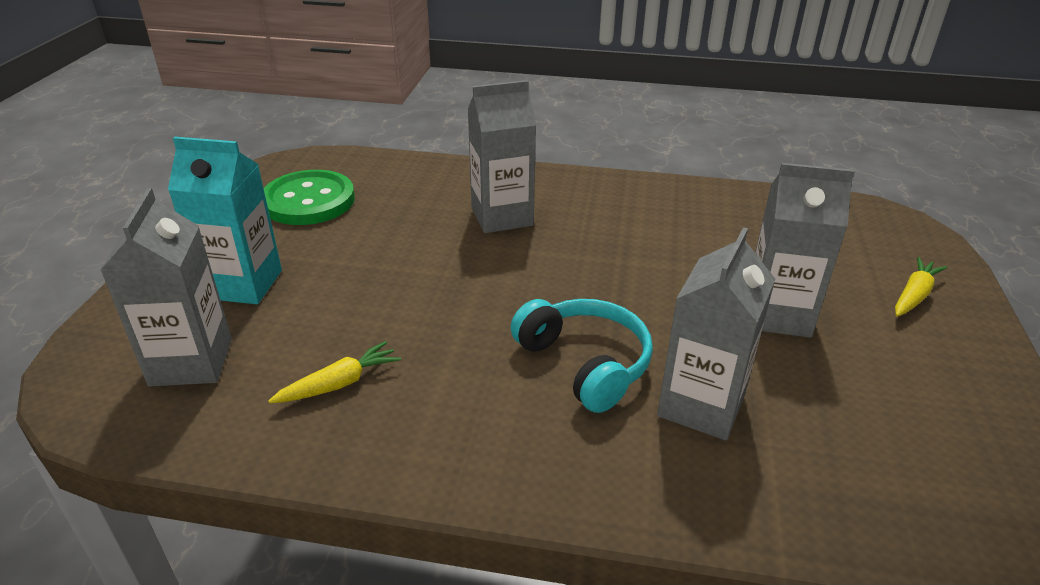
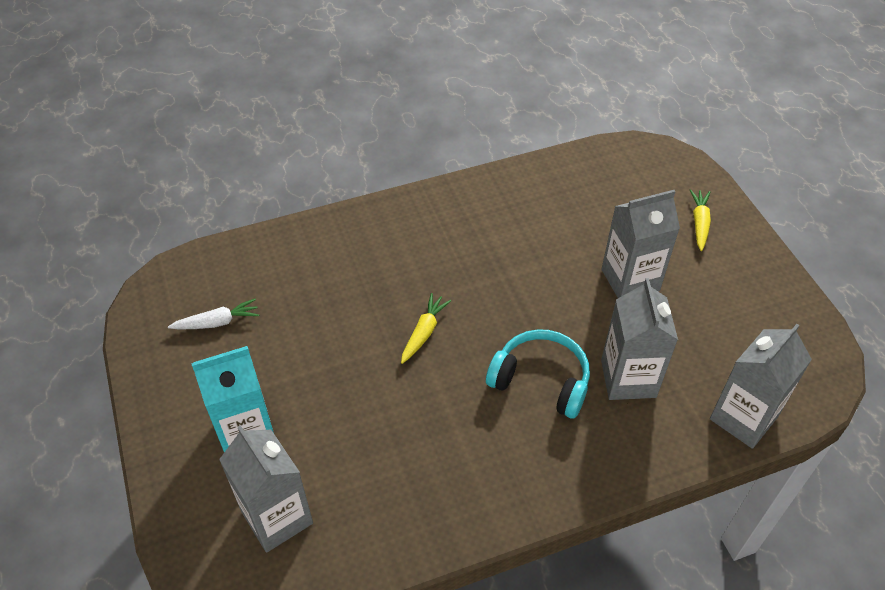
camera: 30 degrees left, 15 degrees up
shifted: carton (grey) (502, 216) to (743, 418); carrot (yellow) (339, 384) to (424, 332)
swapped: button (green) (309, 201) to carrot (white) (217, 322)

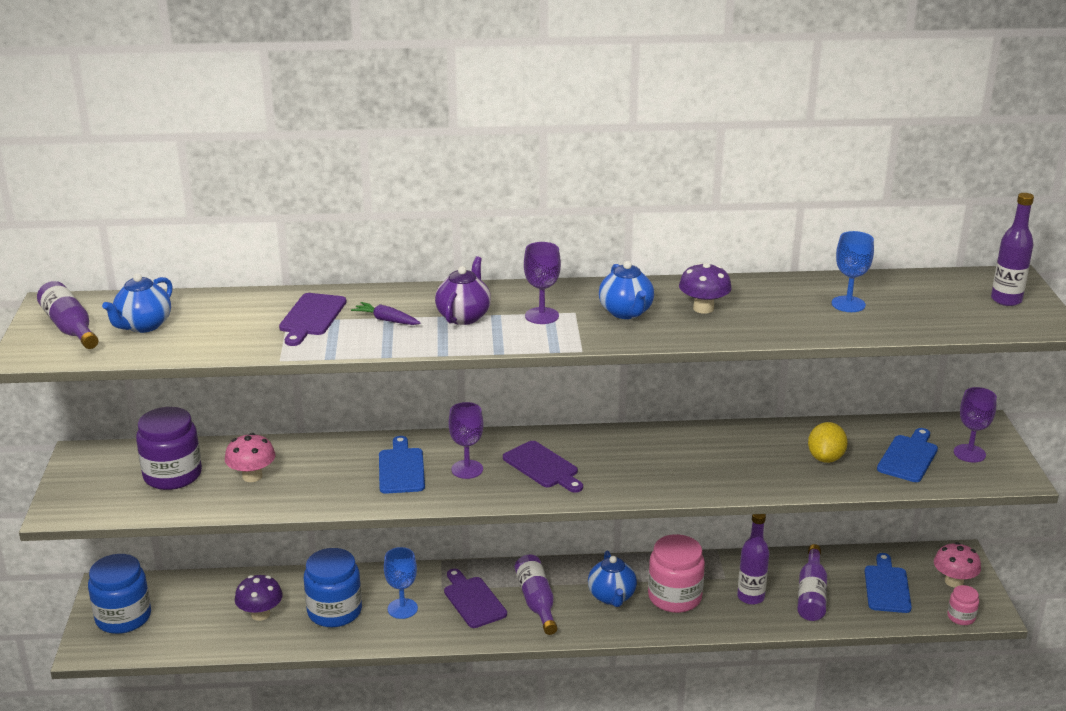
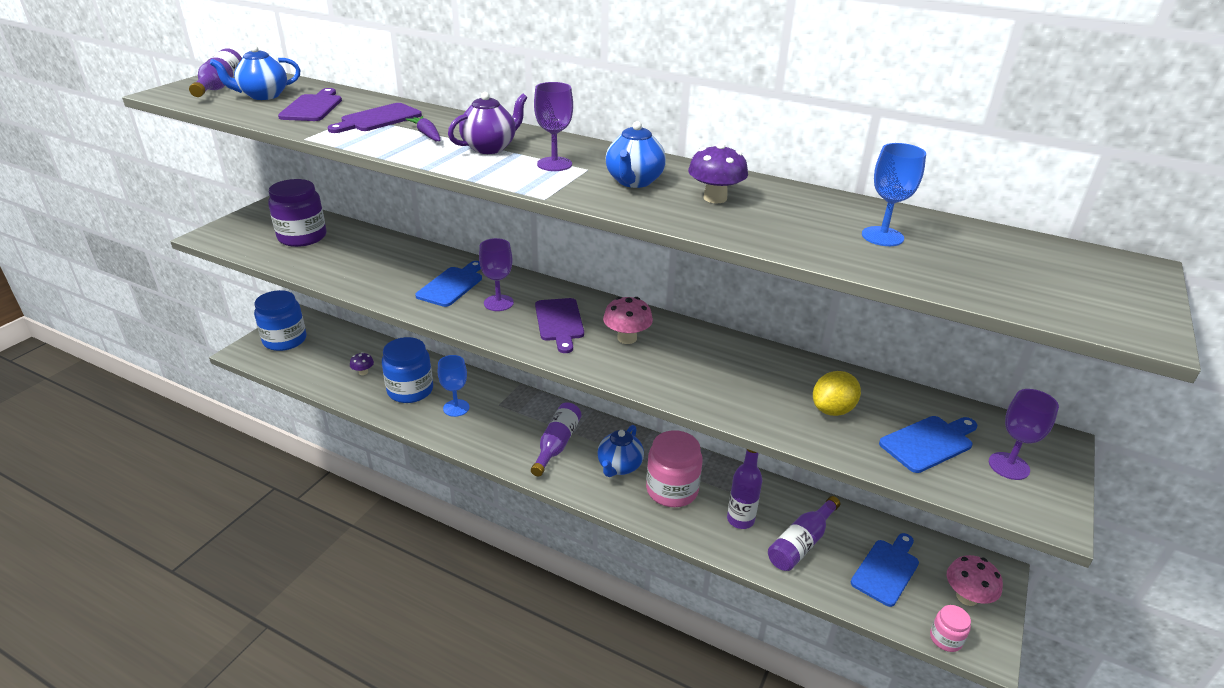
camera: 30 degrees right, 5 degrees up
gone: bottle (purple) (1006, 300)
shifted: mushroom (pink) (252, 476) to (627, 338); cutting board (purple) (473, 600) to (313, 107)
scaled: mushroom (purple) (260, 614) = (363, 372) x0.61

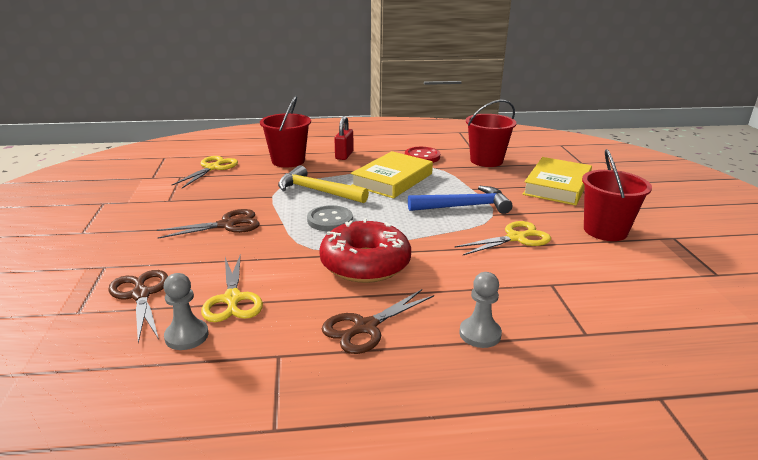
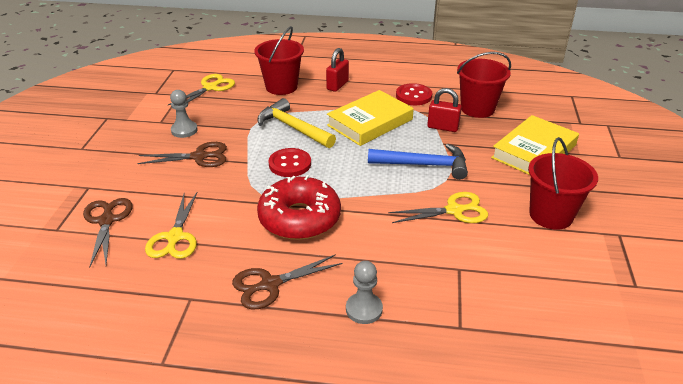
camera: 15 degrees right, 10 degrees up
new: padlock (red) (442, 127)
shifted: pawn (grey) (186, 336) to (184, 130)
repainted: button (grey) (330, 220) to button (red) (290, 164)

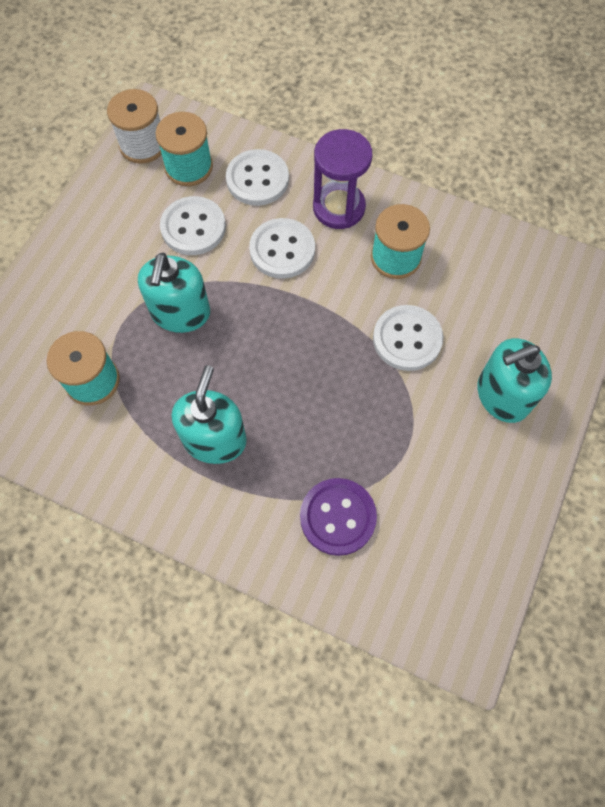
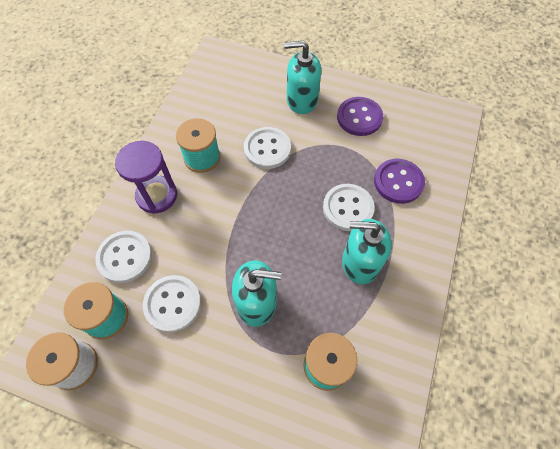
camera: 95 degrees left, 5 degrees down
new: button (purple) (359, 117)
shifted: button (white) (282, 250) to (348, 208)
rotated: soap dispenser (turquoise) (502, 395) = (302, 100) 120 degrees clockwise

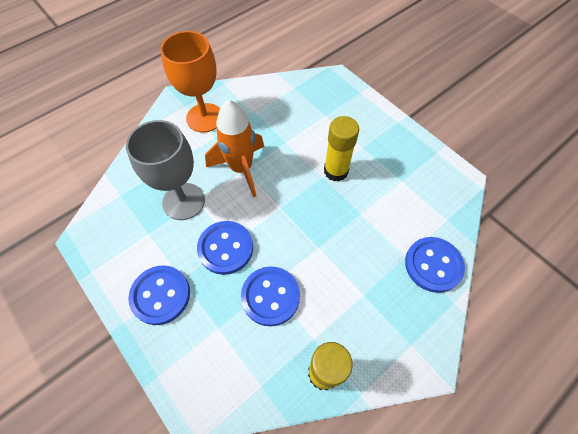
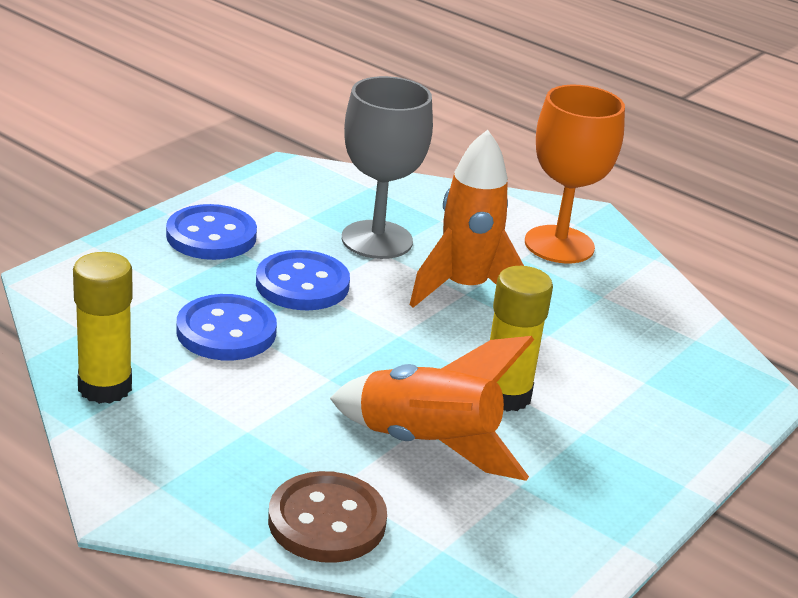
camera: 75 degrees right, 30 degrees down
new: rocket (orange) (427, 445)
repainted: button (blue) (433, 265) to button (brown) (327, 521)

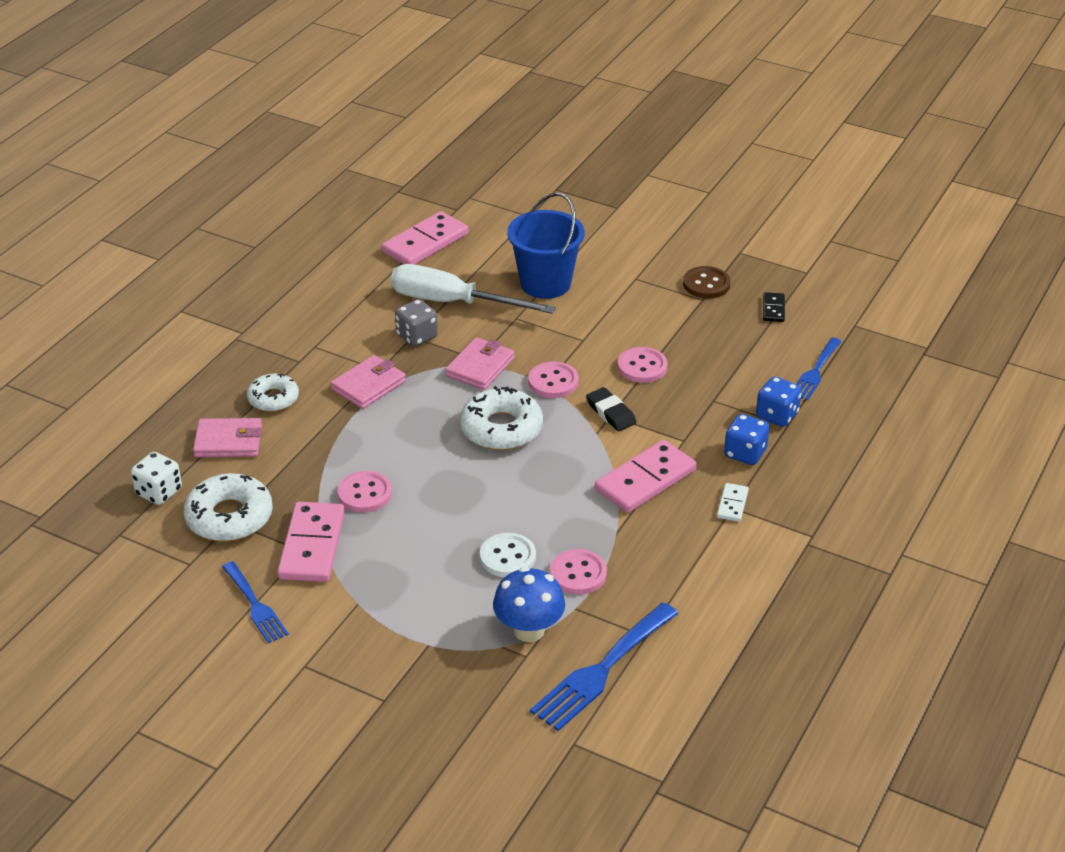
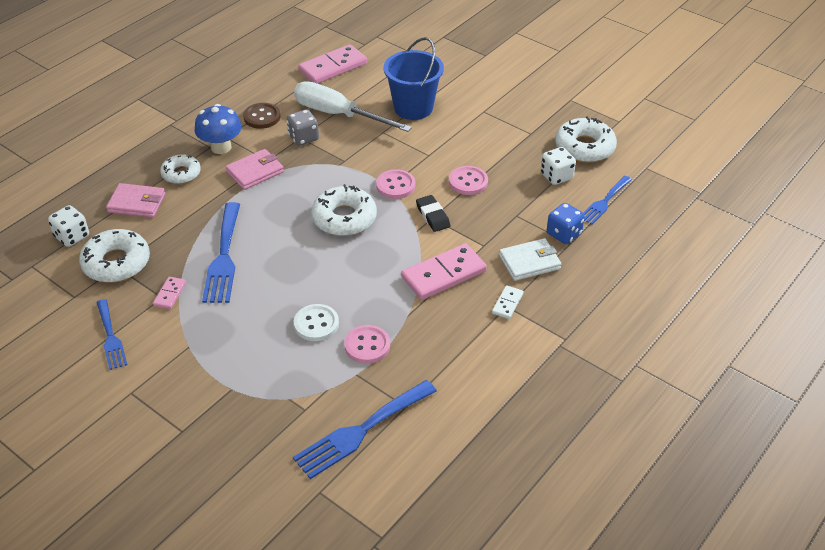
camera: 10 degrees right, 5 degrees up
gone: wallet (pink) (480, 367)
new: dice (white) (556, 176)
shifted: button (brown) (706, 284) to (262, 117); mushroom (blue) (529, 630) to (221, 147)
swapped: domino (black) (773, 309) to donut (white) (584, 147); dice (blue) (745, 453) to wallet (white) (529, 262); button (pink) (365, 494) to fork (blue) (223, 257)
scaled: domino (pink) (312, 545) = (170, 294) x0.49

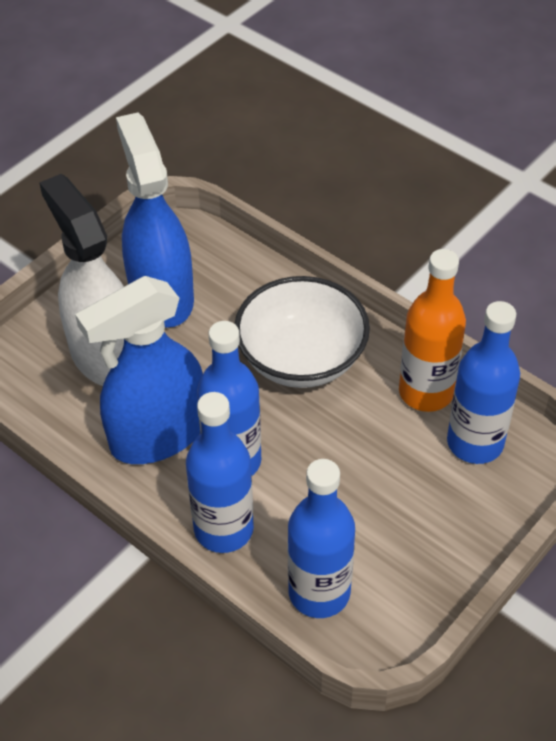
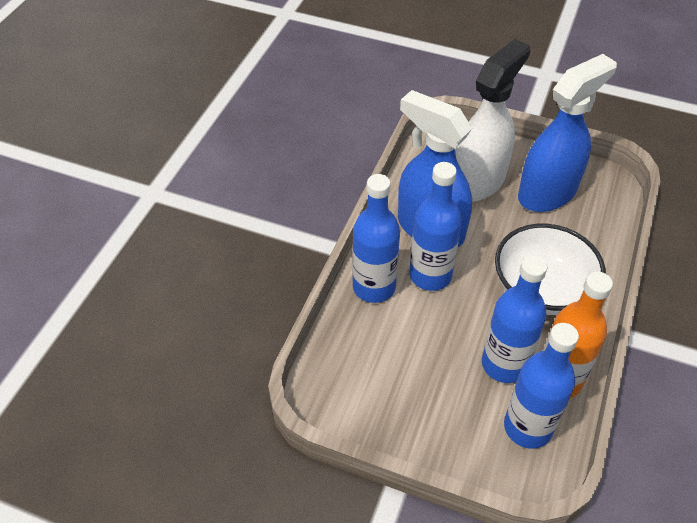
camera: 70 degrees right, 0 degrees up
shifted: bottle (blue) (319, 592) to (504, 364)

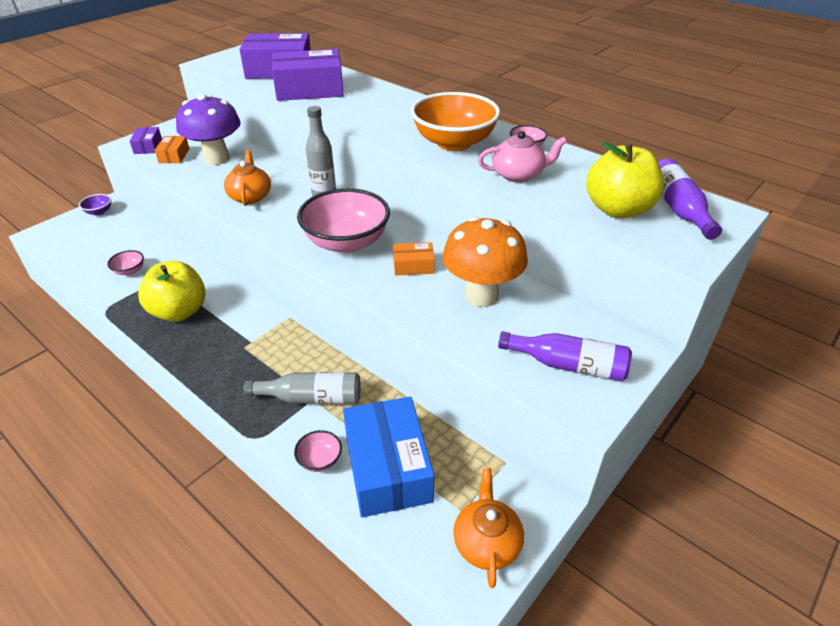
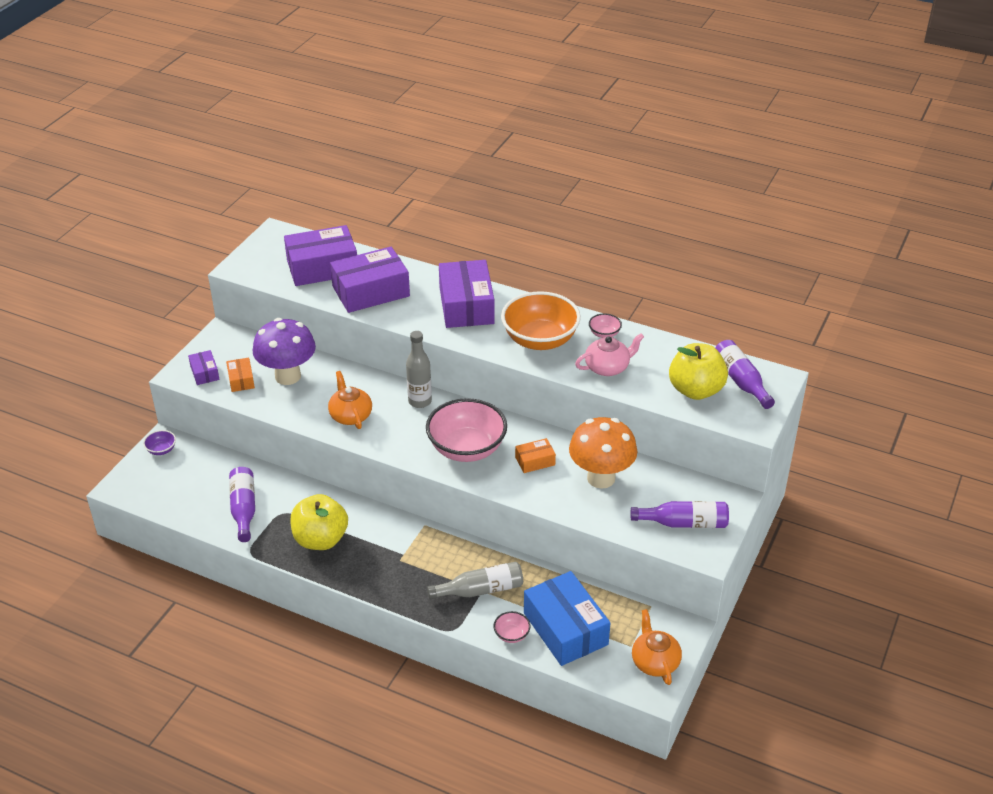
camera: 15 degrees left, 0 degrees up
new: box (purple) (466, 305)
swapped: bowl (pink) (129, 271) to bottle (purple) (244, 509)

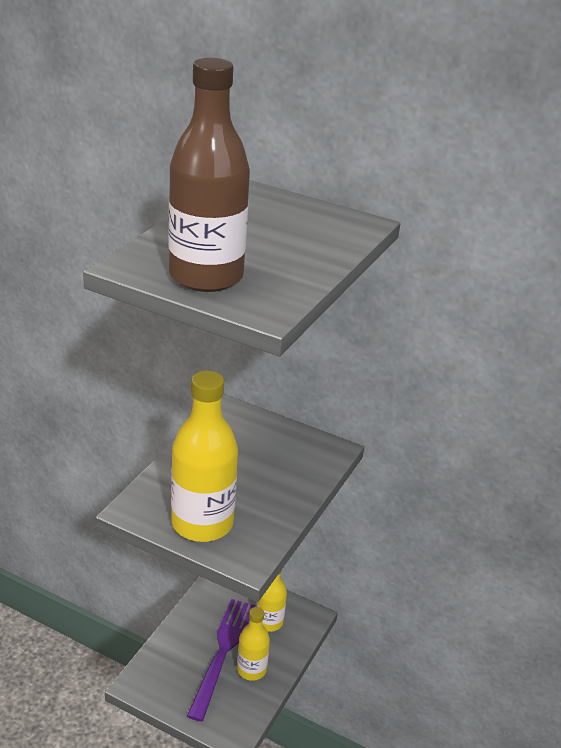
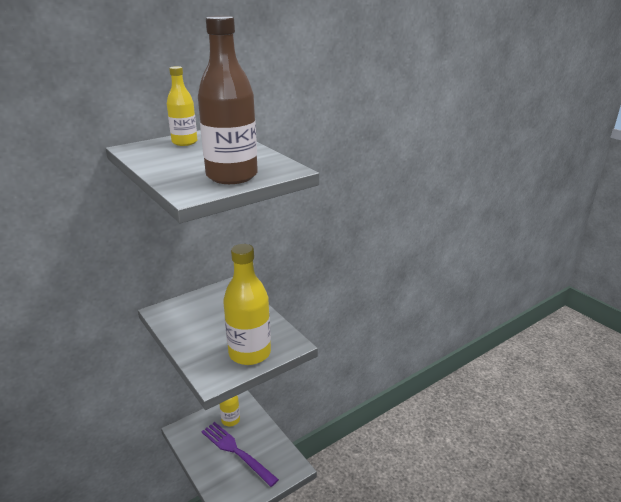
camera: 60 degrees left, 5 degrees down
shifted: bottle (yellow) (251, 669) to (184, 142)

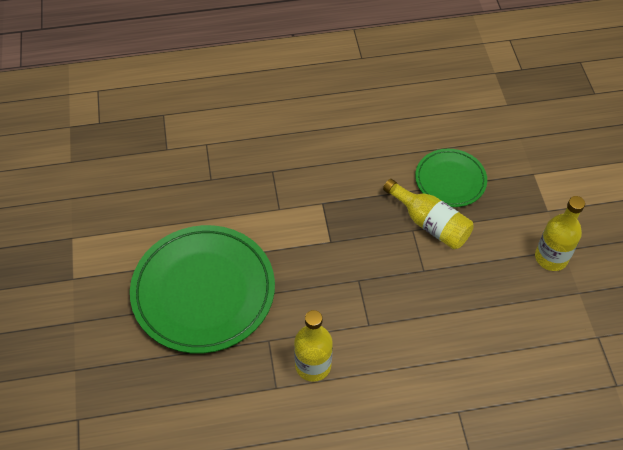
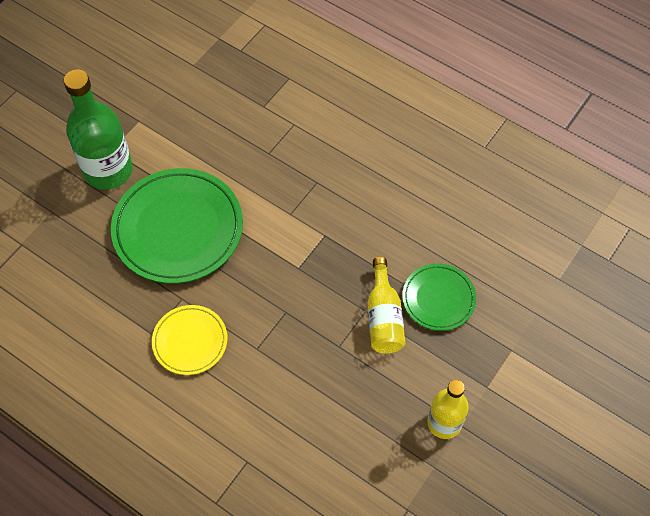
camera: 45 degrees right, 5 degrees up
new: bottle (green) (108, 170)
swapped: bottle (yellow) (313, 365) to plate (yellow) (190, 341)

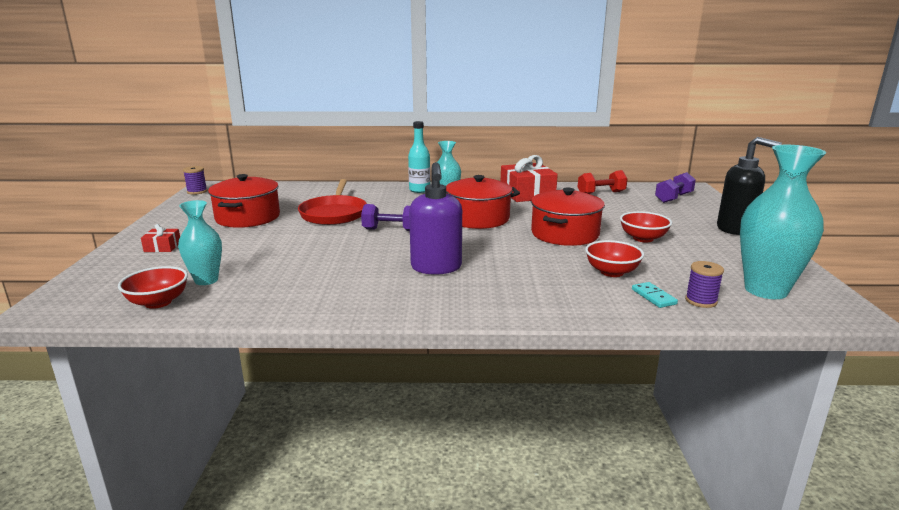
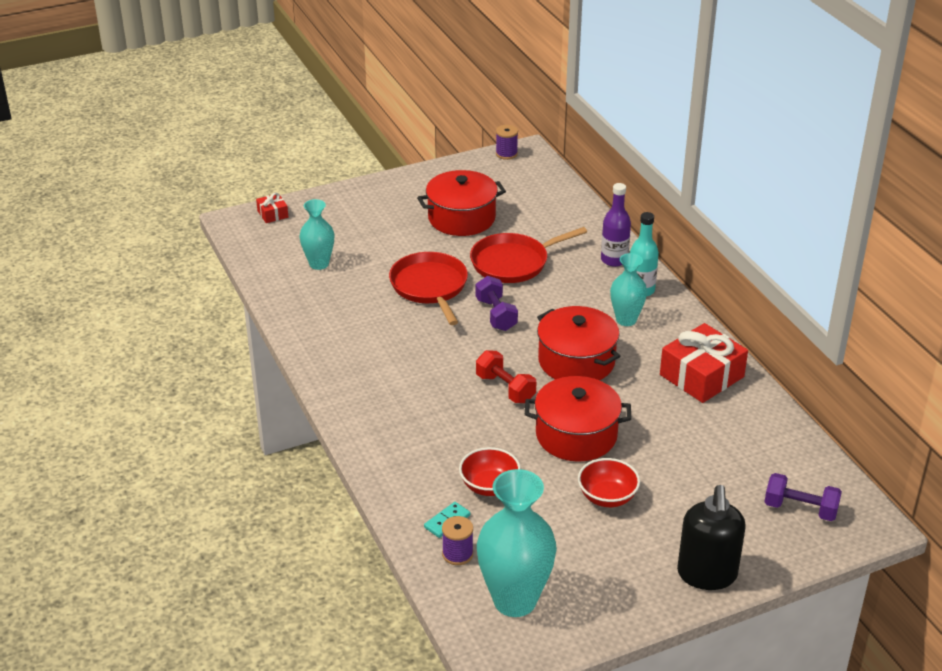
camera: 65 degrees right, 15 degrees up
gone: soap dispenser (purple) (436, 268); bowl (red) (158, 302)
new: bottle (purple) (614, 260); pan (red) (430, 287)
shifted: dumbbell (red) (601, 193) to (505, 388); gift (red) (162, 247) to (272, 214)

